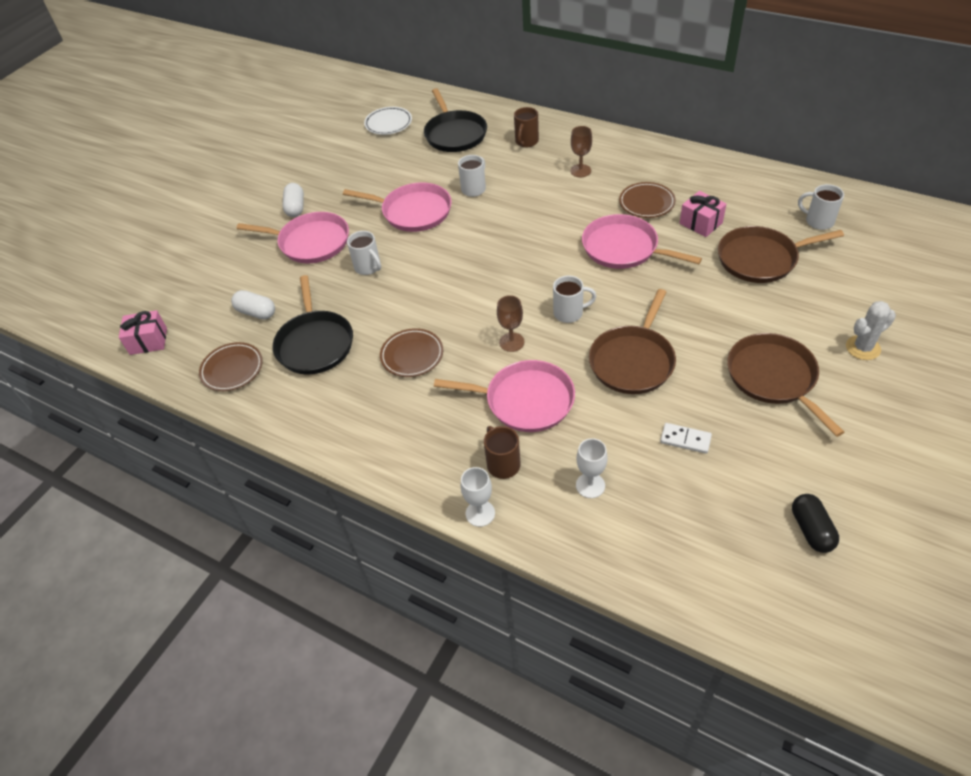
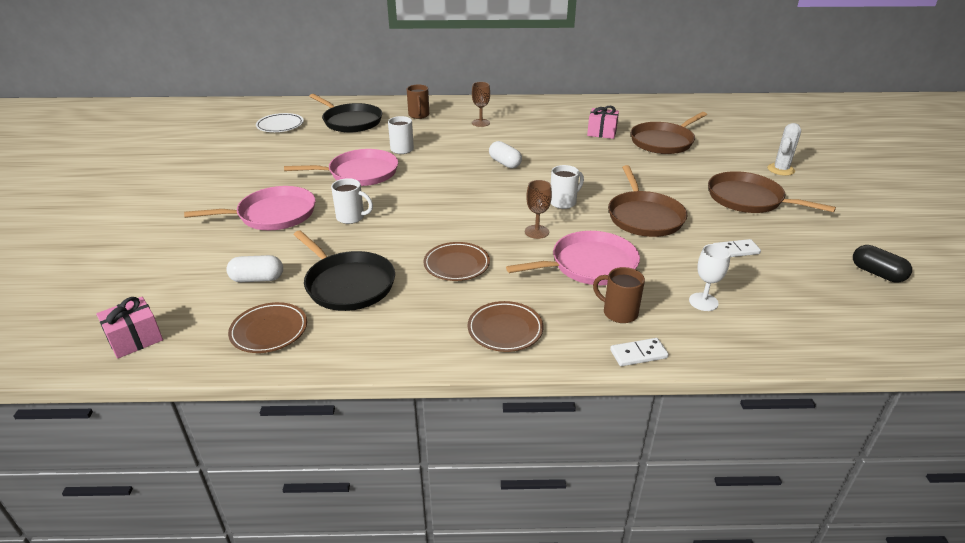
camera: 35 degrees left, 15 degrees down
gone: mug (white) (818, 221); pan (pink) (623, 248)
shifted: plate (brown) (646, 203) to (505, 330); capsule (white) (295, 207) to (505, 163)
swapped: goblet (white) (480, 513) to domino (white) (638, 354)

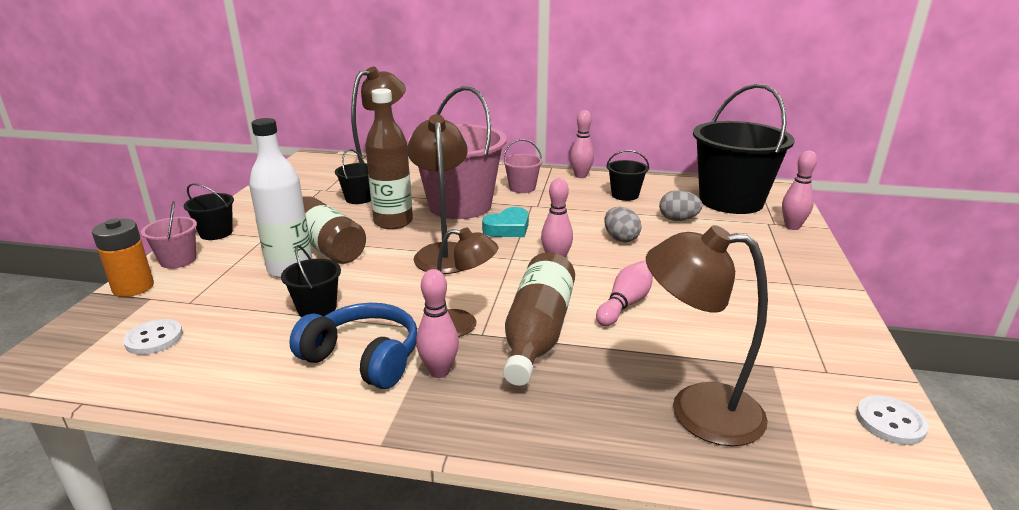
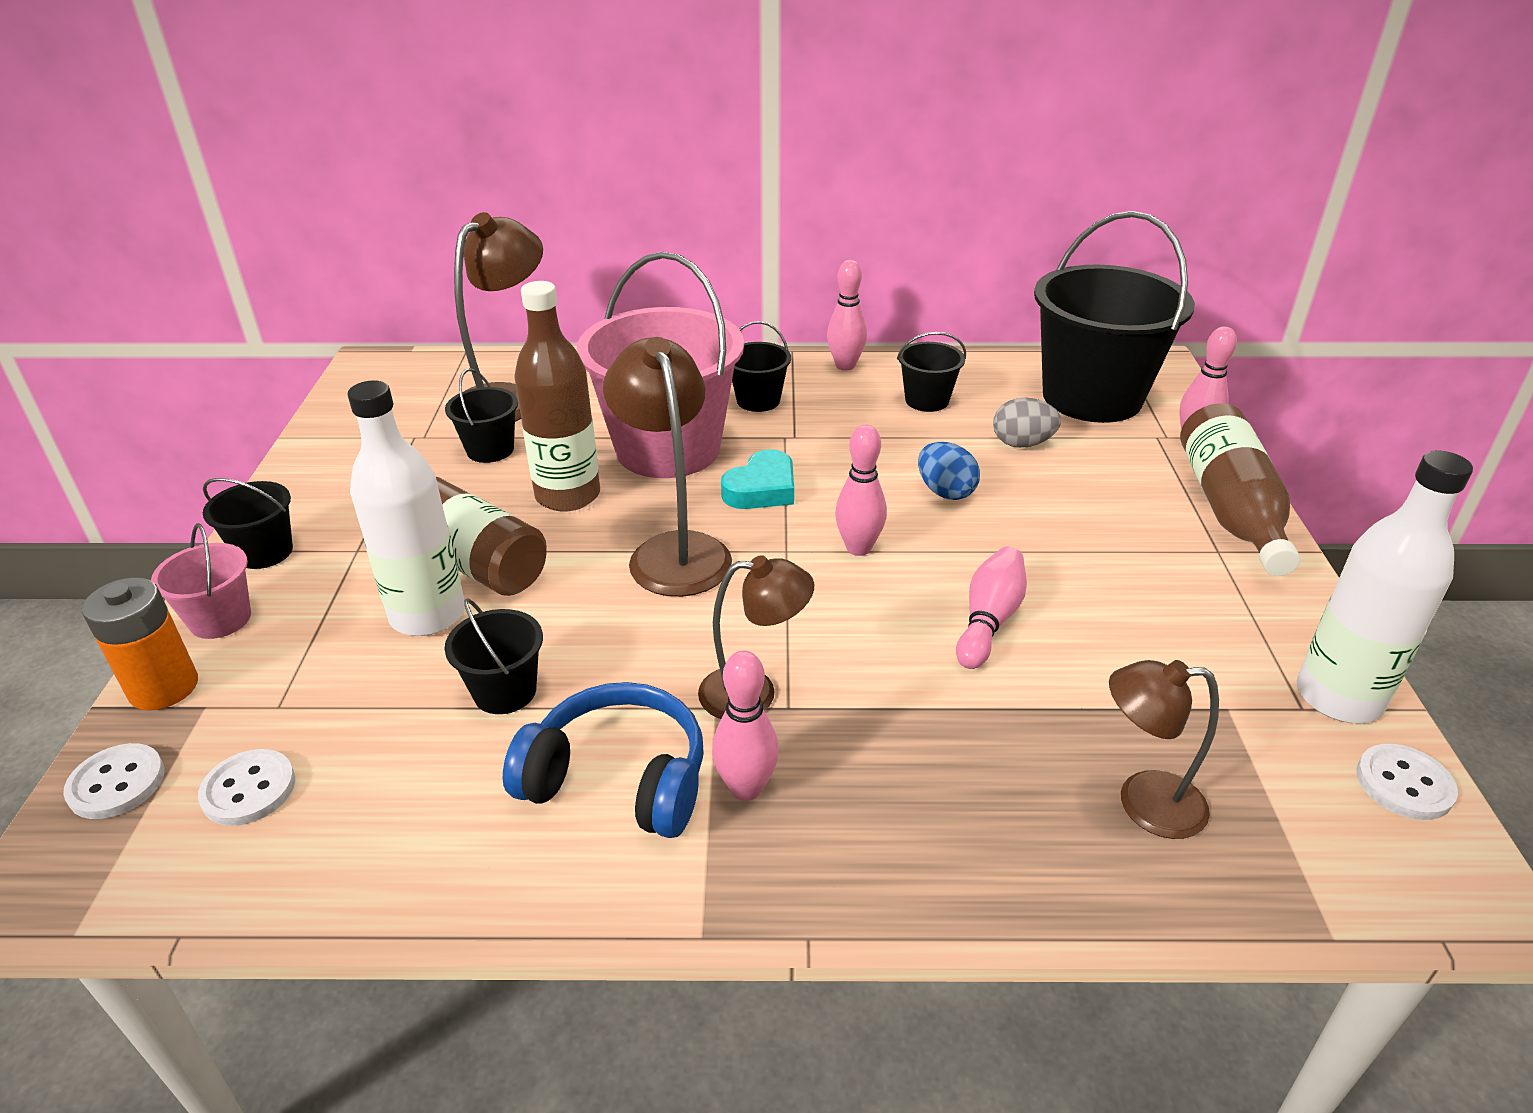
camera: 10 degrees left, 10 degrees up
new: bottle (white) (1338, 697); button (white) (117, 783)
shifted: bottle (brown) (537, 332) to (1230, 509)
repainted: bucket (pink) (522, 188) to bucket (black) (758, 400); egg (grey) (620, 239) to egg (blue) (945, 492)
scaled: lamp (brown) (697, 410) = (1143, 803) x0.64

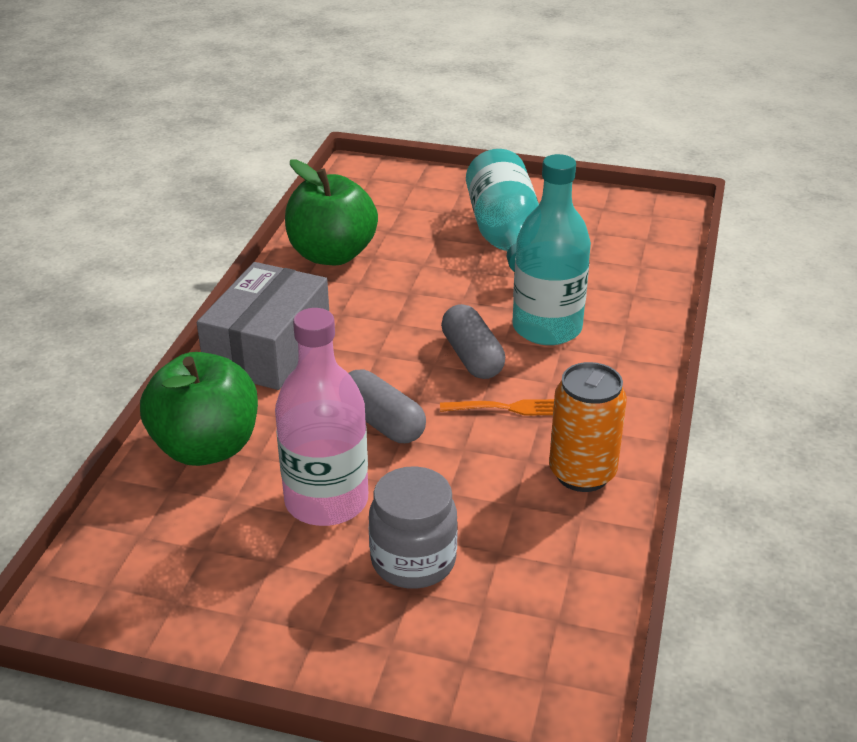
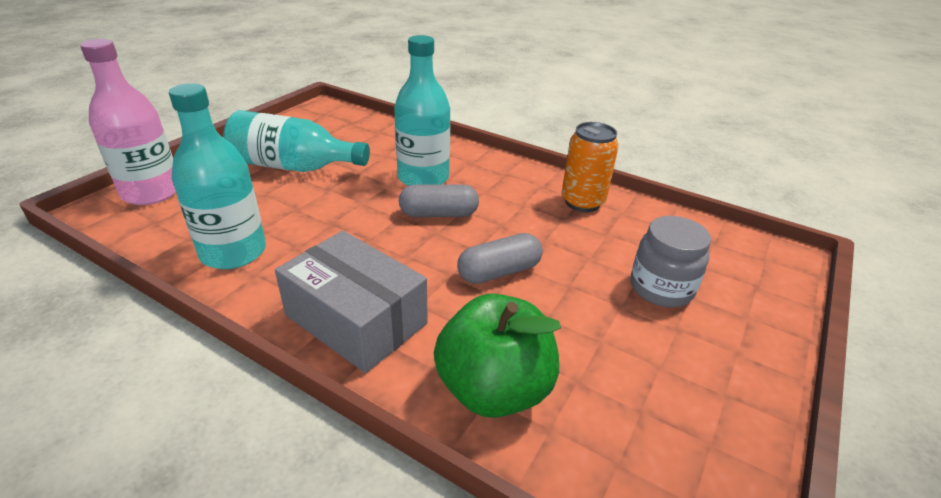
camera: 75 degrees left, 0 degrees up
gone: fork (orange) (507, 408)
shifted: bottle (pink) (326, 501) to (151, 192)
swapped: apple (green) (332, 255) to bottle (turquoise) (233, 252)

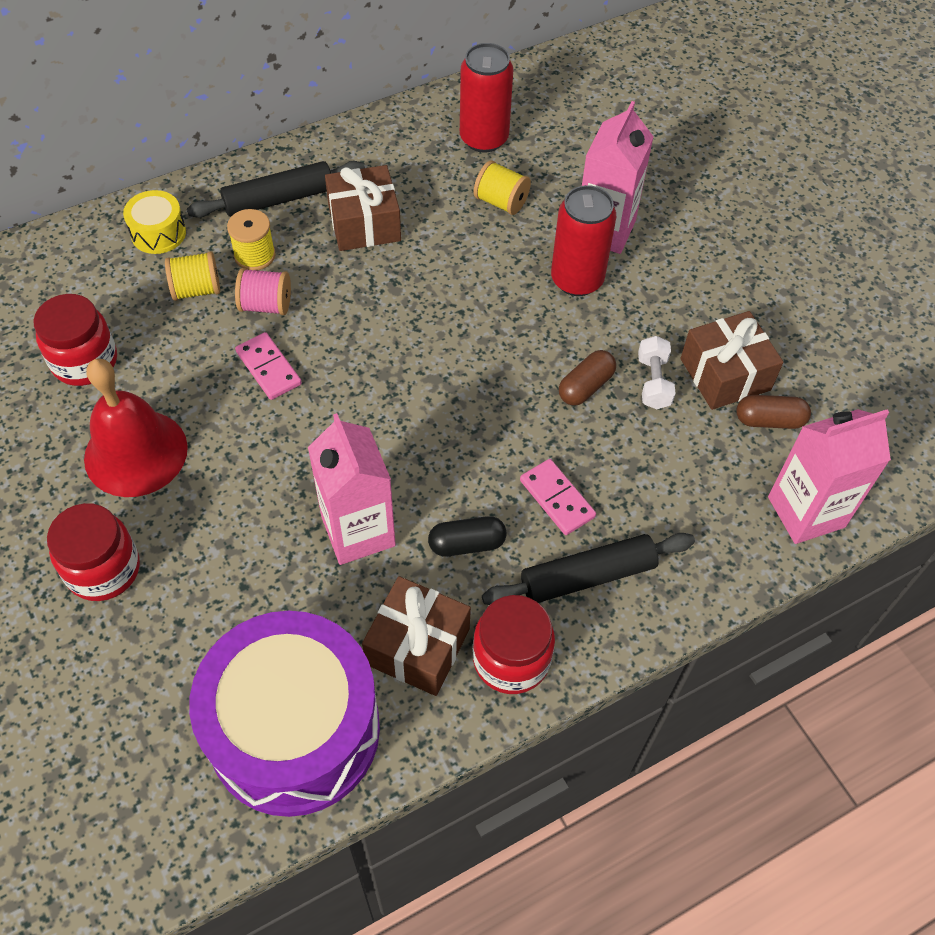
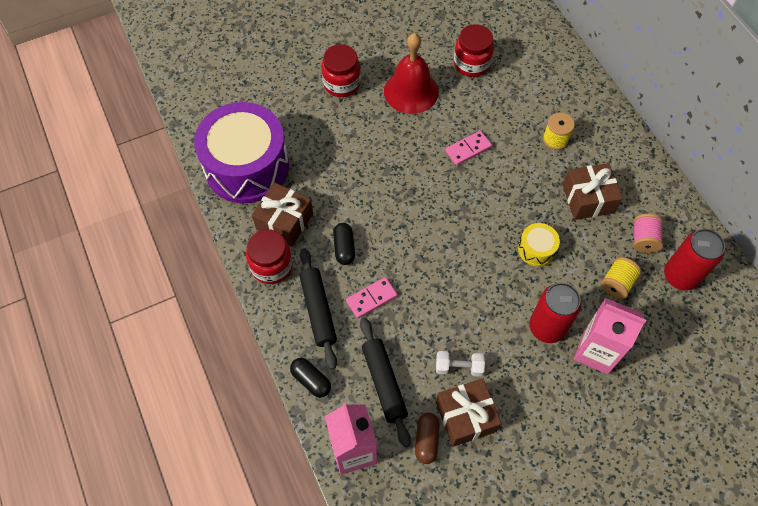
camera: 95 degrees right, 5 degrees up
gone: spool (yellow) (196, 289); capsule (brown) (585, 386); carton (pink) (358, 531)
new: capsule (black) (311, 380)
shifted: rolling pin (black) (279, 199) to (384, 383); drum (yellow) (158, 233) to (536, 249); spool (pink) (266, 305) to (643, 239)

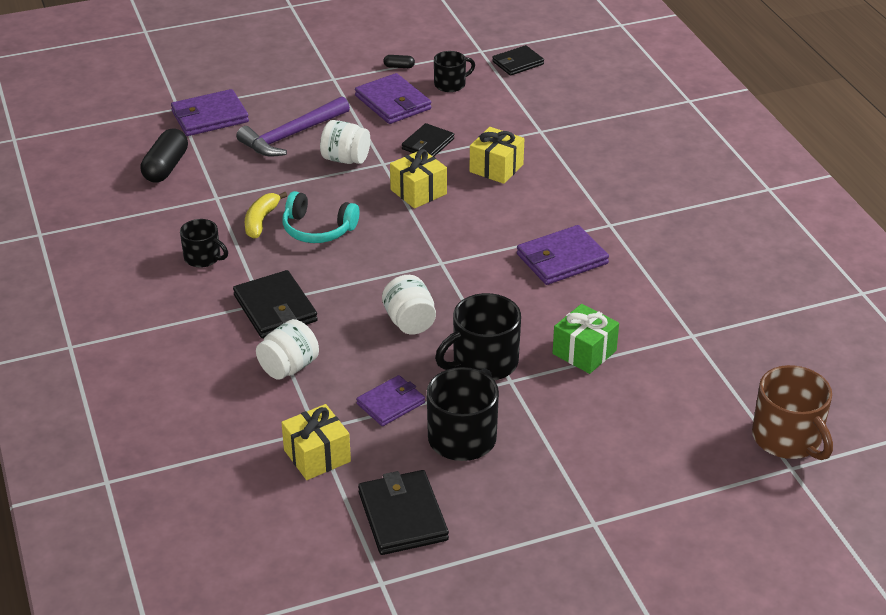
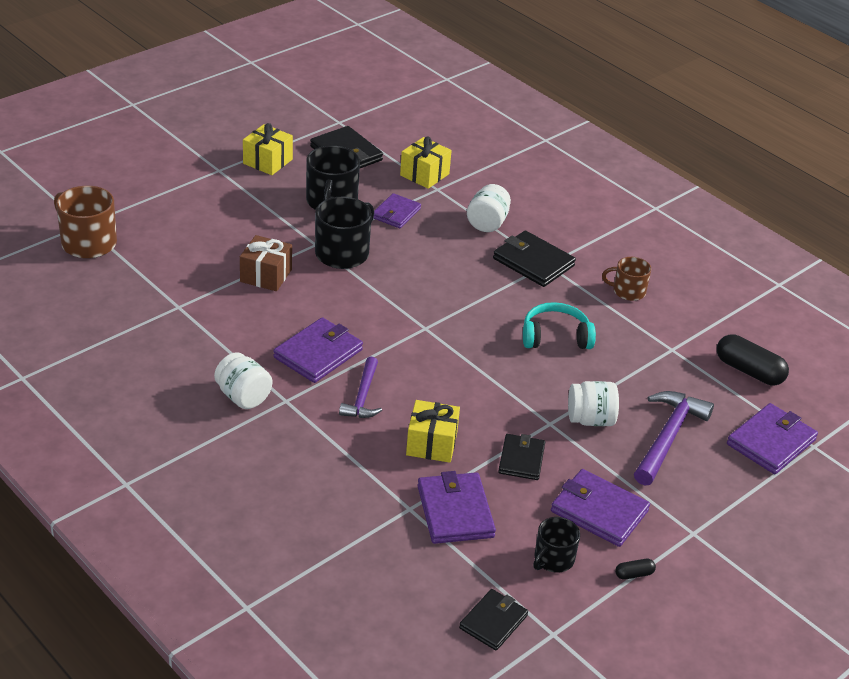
camera: 155 degrees right, 0 degrees up
gone: banana (yellow) (261, 221)
new: hammer (purple) (363, 396); wallet (purple) (455, 511)
shifted: gift (yellow) (418, 192) to (268, 161); jar (white) (409, 322) to (243, 397)
repainted: mug (black) (203, 257) to mug (brown) (628, 291); gift (green) (584, 352) to gift (brown) (266, 275)
rotated: capsule (black) (166, 167) = (749, 371) 45 degrees counterclockwise

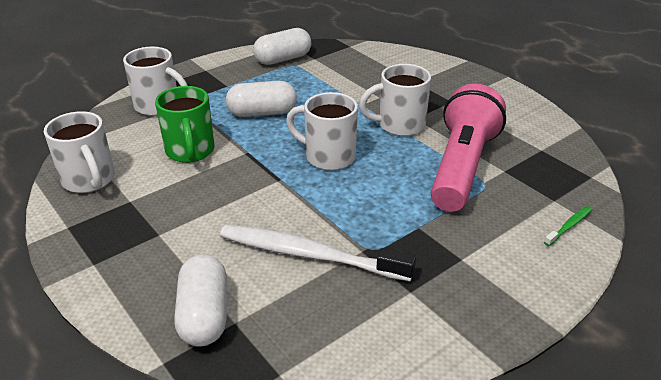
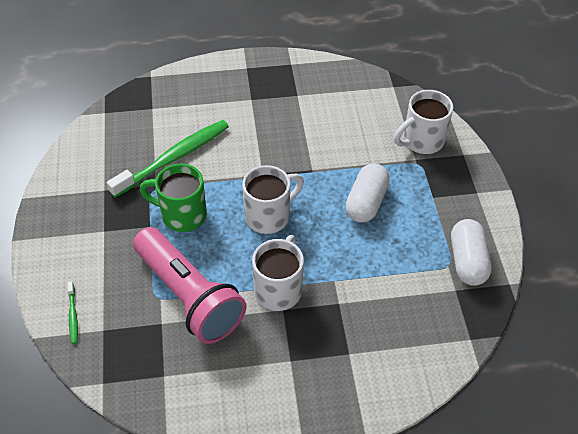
camera: 120 degrees right, 15 degrees up
gone: mug (white) (89, 180); capsule (white) (204, 315)
shifted: mug (green) (190, 151) to (182, 215)
repainted: toothbrush (white) (309, 255) to toothbrush (green) (174, 158)

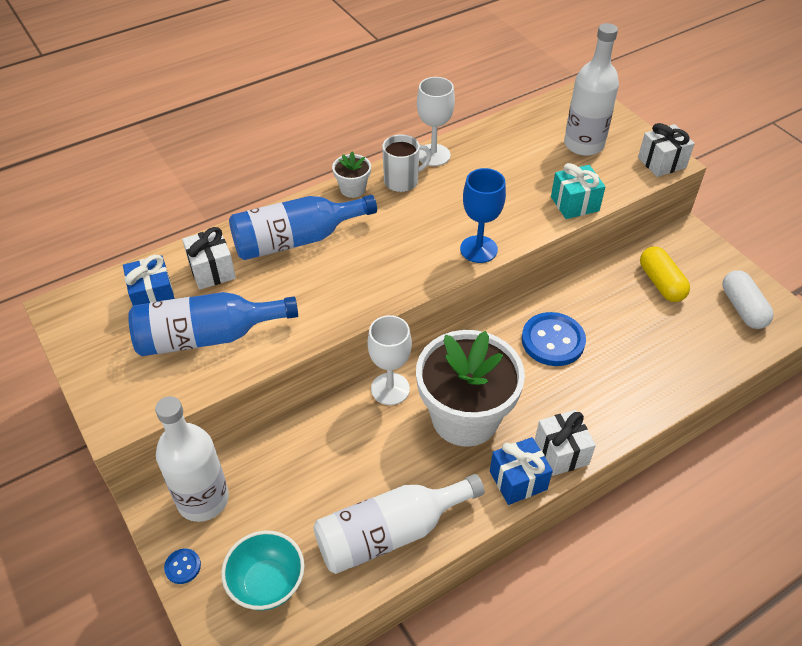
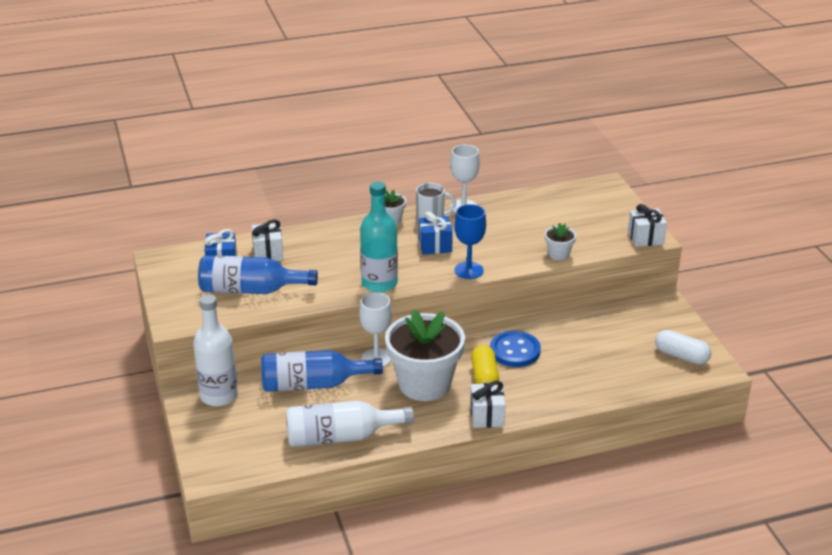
camera: 15 degrees right, 15 degrees down
gone: bottle (white) (584, 144); bowl (turquoise) (267, 583); button (blue) (183, 567)
new: bottle (turquoise) (379, 283)
shifted: bottle (blue) (296, 240) to (313, 384); capsule (yellow) (661, 283) to (484, 377); gift (blue) (518, 480) to (435, 246)
swapped: gift (turquoise) (574, 204) to flower pot (white) (558, 254)
rotated: capsule (white) (742, 308) = (681, 356) 60 degrees counterclockwise

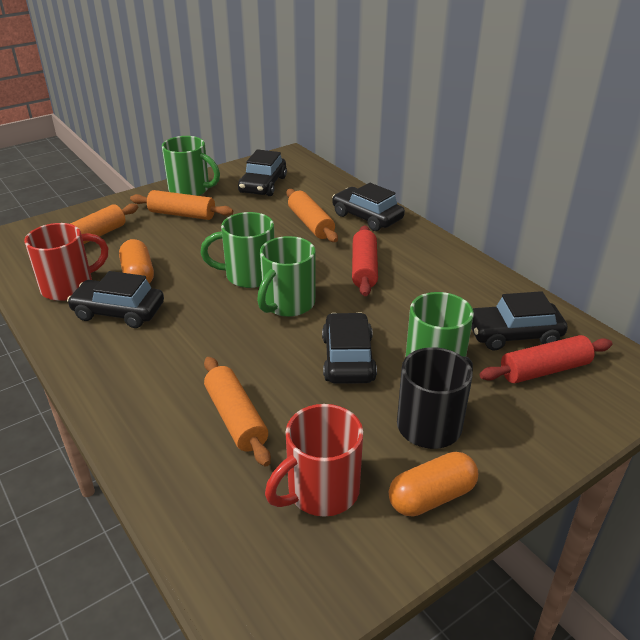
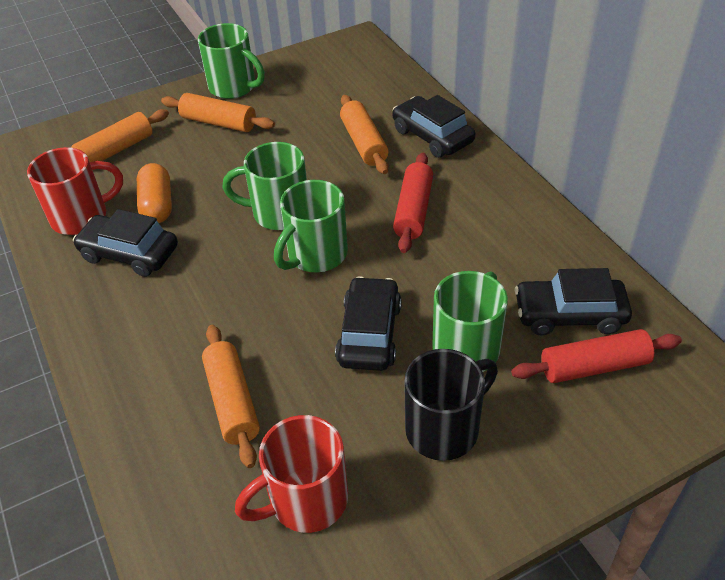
camera: 10 degrees right, 10 degrees up
gone: car (black) (263, 185); capsule (orange) (431, 497)

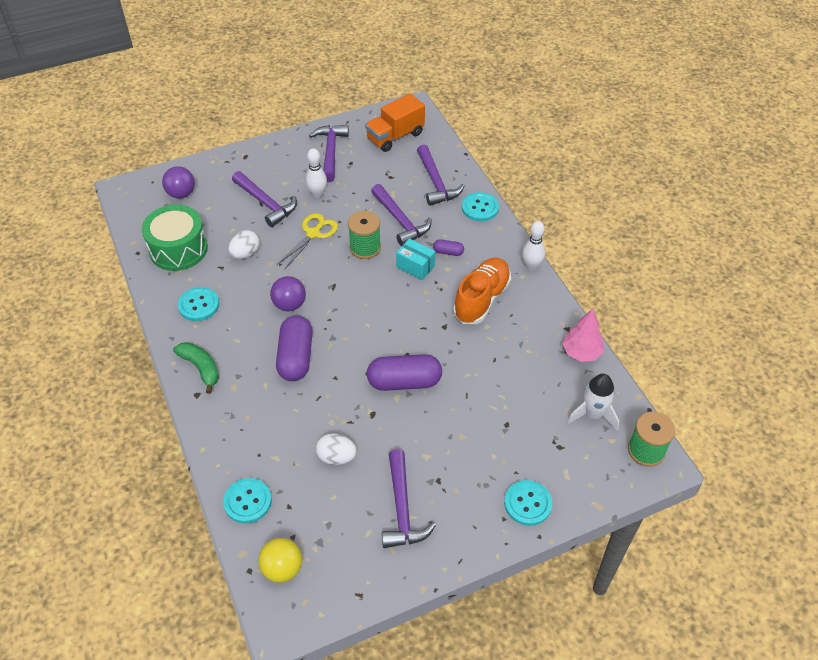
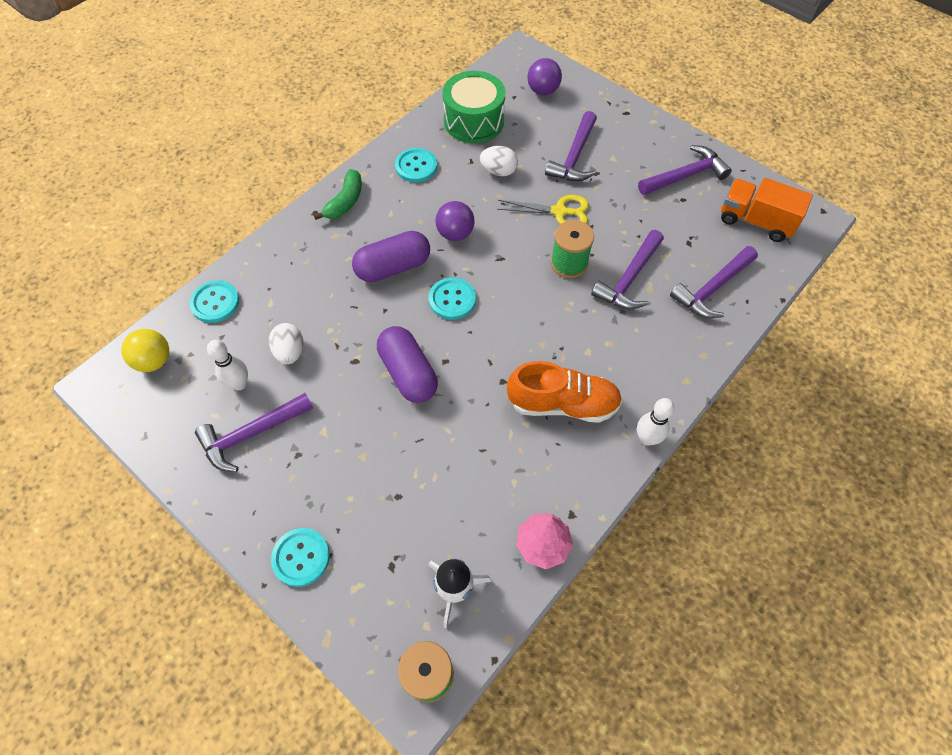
camera: 65 degrees right, 10 degrees up
gone: box (turquoise) (415, 266); capsule (purple) (448, 252)
shifted: bowling pin (white) (317, 194) to (239, 384); button (turquoise) (480, 208) to (452, 299)

